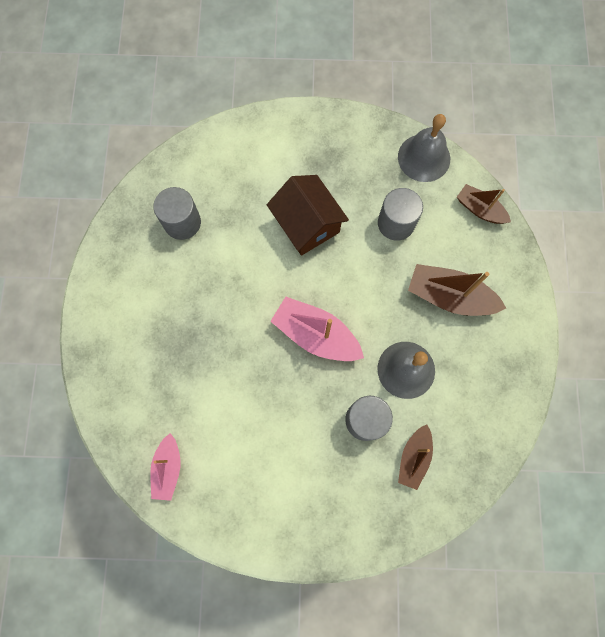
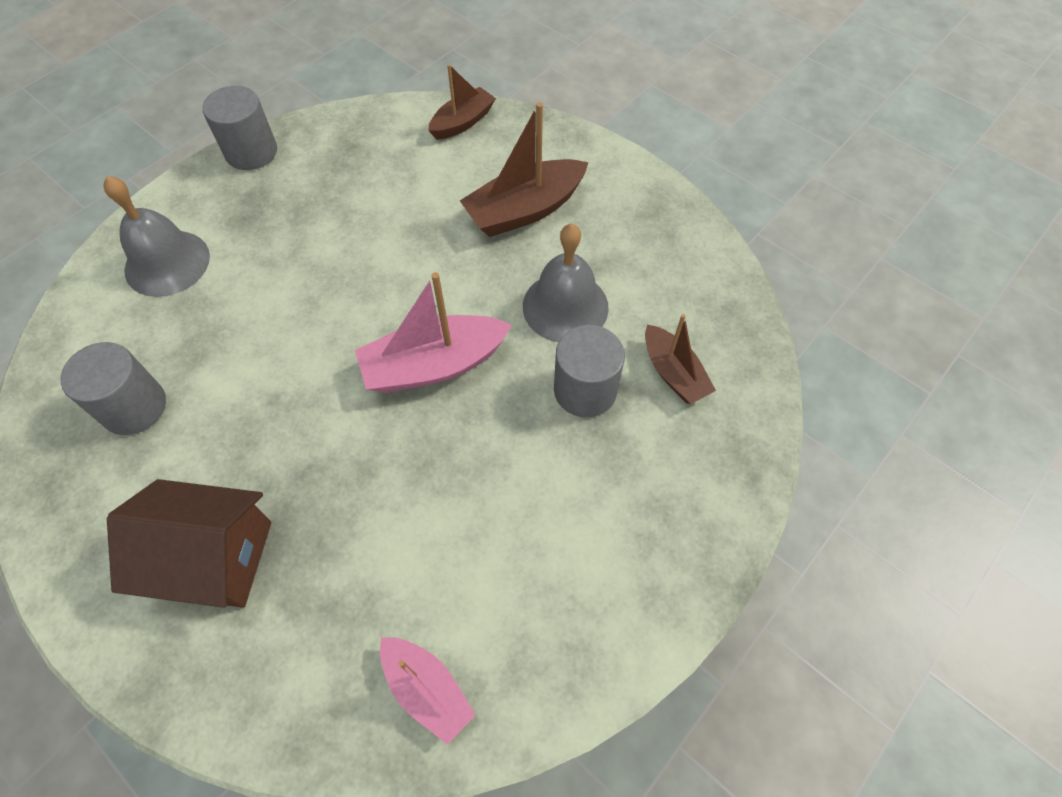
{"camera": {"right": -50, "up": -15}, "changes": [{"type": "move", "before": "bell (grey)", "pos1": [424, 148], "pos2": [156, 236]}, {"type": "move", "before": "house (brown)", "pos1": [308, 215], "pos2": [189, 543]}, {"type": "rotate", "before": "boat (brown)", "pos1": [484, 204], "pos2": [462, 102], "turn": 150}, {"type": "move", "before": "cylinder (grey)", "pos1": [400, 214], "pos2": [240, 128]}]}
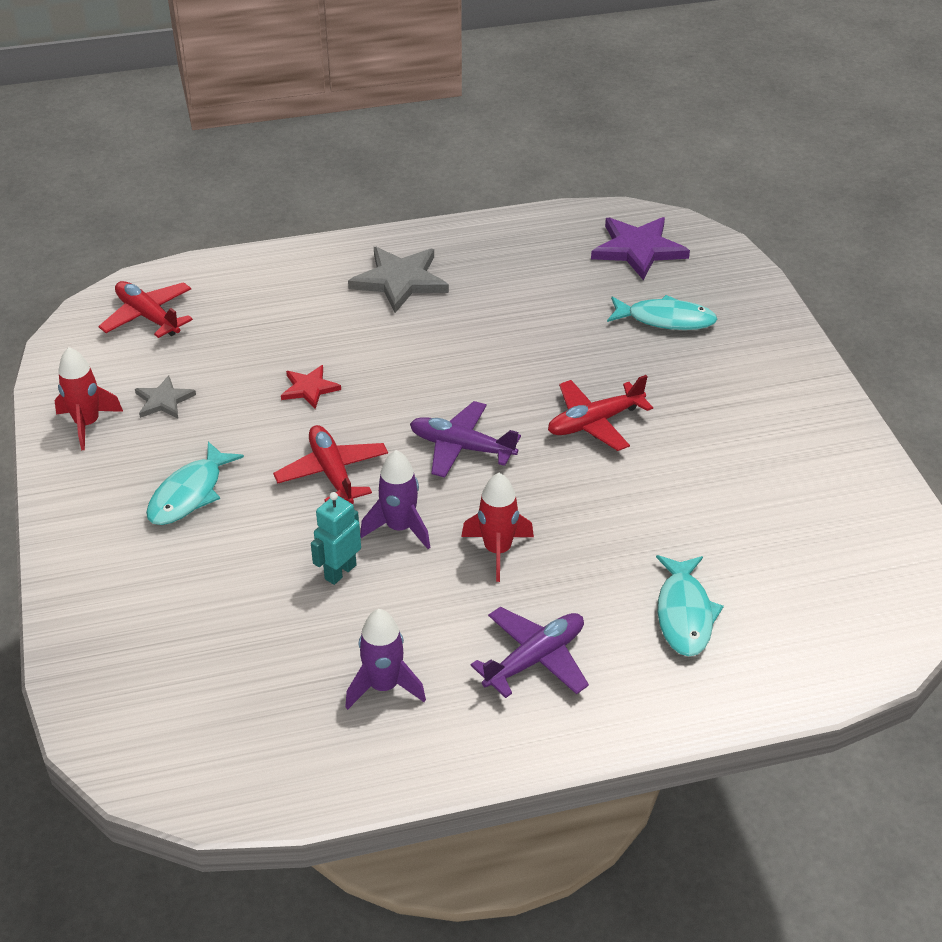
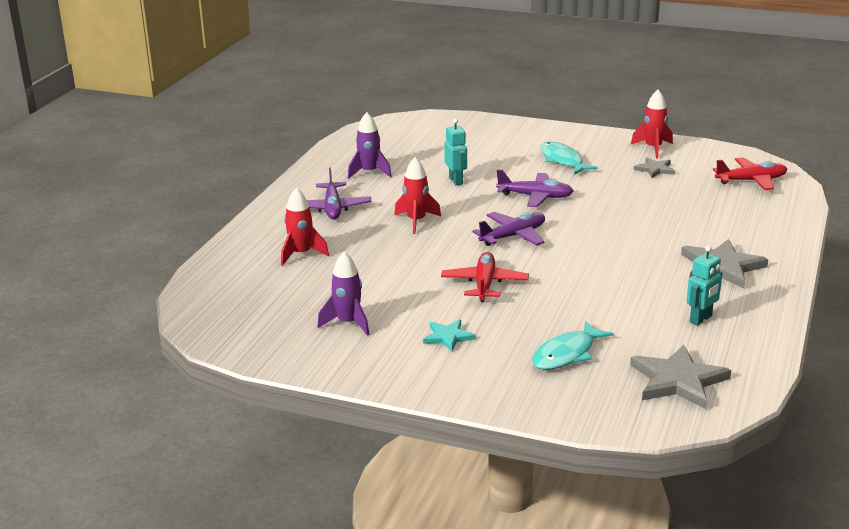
{"camera": {"right": 125, "up": -15}, "changes": [{"type": "recolor", "before": "star (purple)", "after": "star (grey)", "pos1": [640, 248], "pos2": [680, 377]}, {"type": "delete", "before": "star (red)", "pos1": [311, 387]}, {"type": "recolor", "before": "plane (red)", "after": "plane (purple)", "pos1": [330, 464], "pos2": [535, 188]}, {"type": "move", "before": "rocket (purple)", "pos1": [395, 499], "pos2": [343, 294]}, {"type": "replace", "before": "fish (turquoise)", "after": "rocket (red)", "pos1": [690, 605], "pos2": [305, 226]}, {"type": "insert", "after": "robot (turquoise)", "pos2": [704, 286]}, {"type": "insert", "after": "star (turquoise)", "pos2": [449, 336]}]}
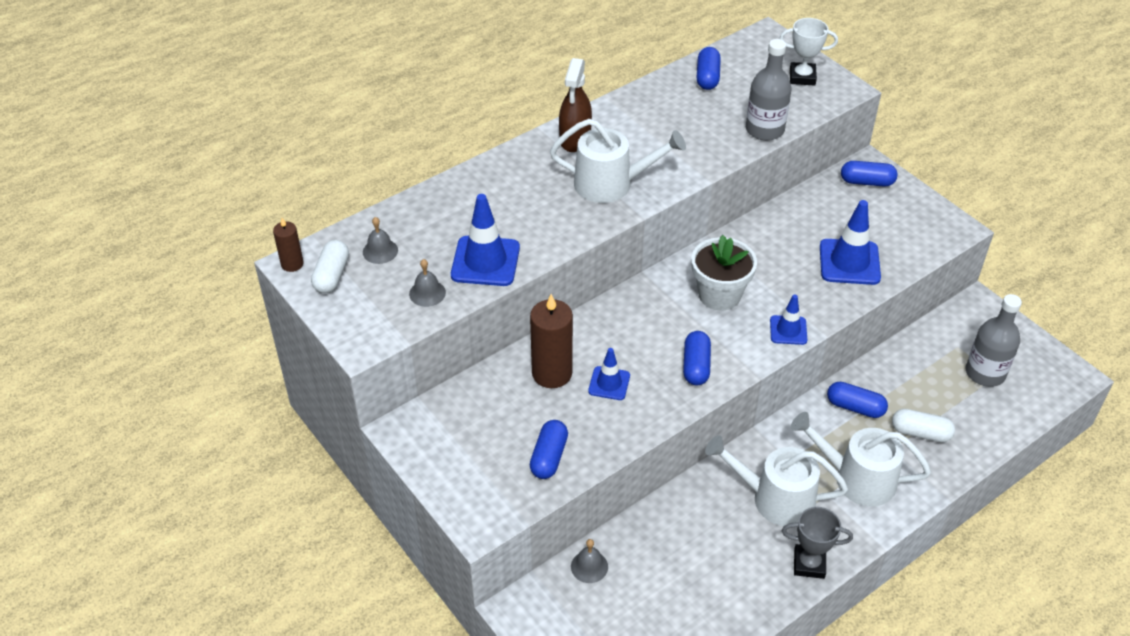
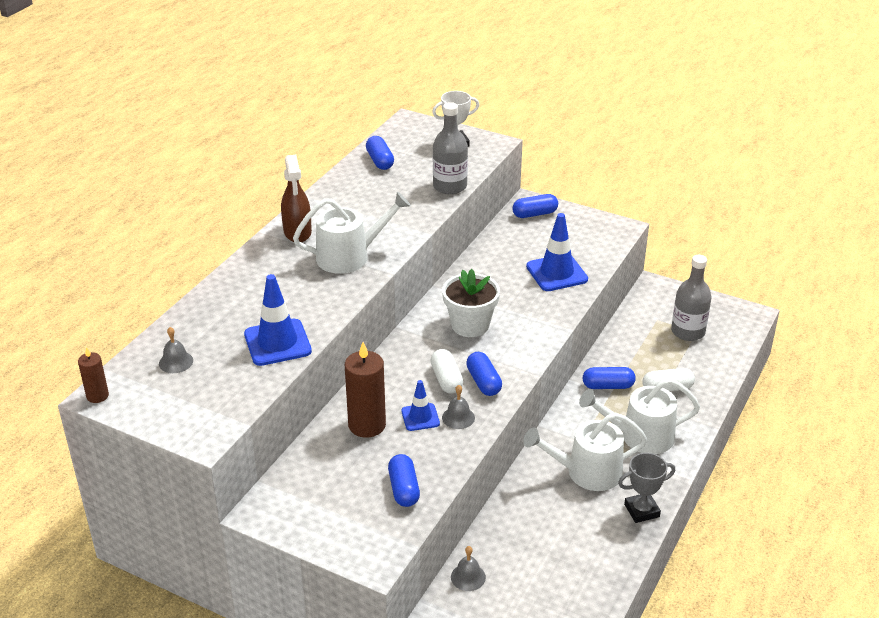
{"camera": {"right": -25, "up": -10}, "changes": [{"type": "move", "before": "capsule (white)", "pos1": [330, 266], "pos2": [447, 371]}, {"type": "move", "before": "bell (grey)", "pos1": [427, 283], "pos2": [458, 407]}, {"type": "delete", "before": "traffic cone (blue)", "pos1": [788, 319]}]}
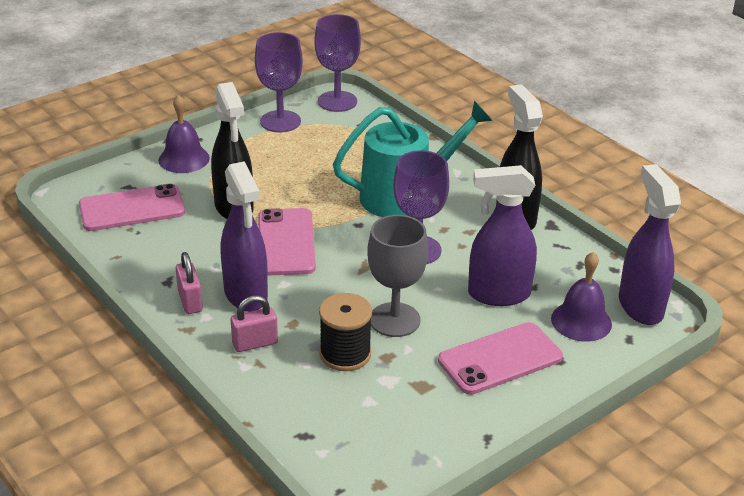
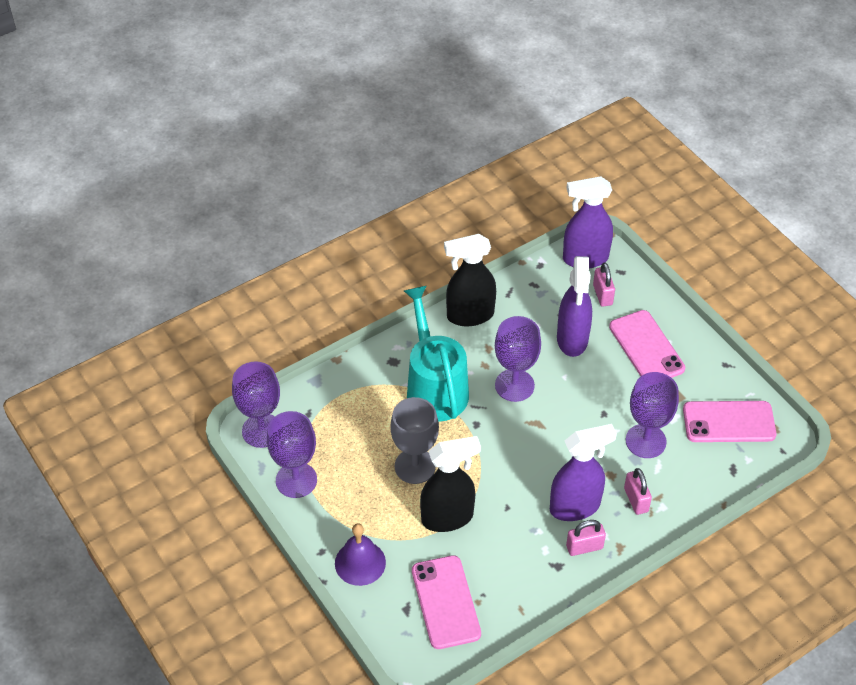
{"camera": {"right": -85, "up": 15}, "changes": [{"type": "move", "before": "phone (pink)", "pos1": [287, 242], "pos2": [730, 421]}, {"type": "move", "before": "goblet (grey)", "pos1": [397, 276], "pos2": [414, 440]}, {"type": "replace", "before": "bell (purple)", "after": "padlock (pink)", "pos1": [581, 297], "pos2": [604, 285]}, {"type": "replace", "before": "spool (black)", "after": "goblet (purple)", "pos1": [345, 332], "pos2": [652, 415]}]}
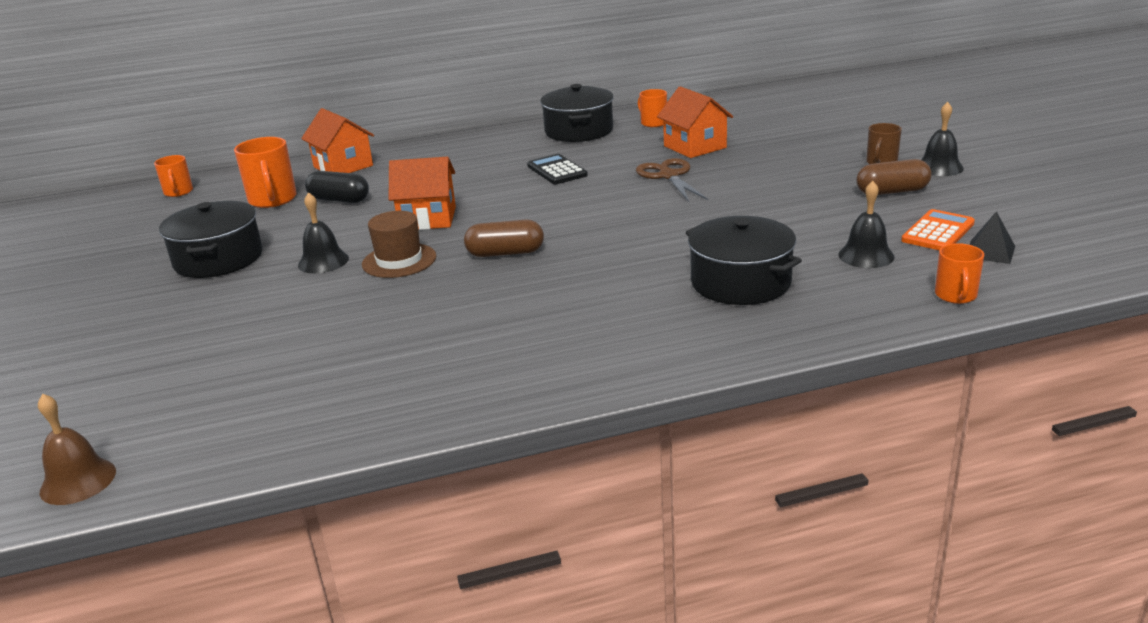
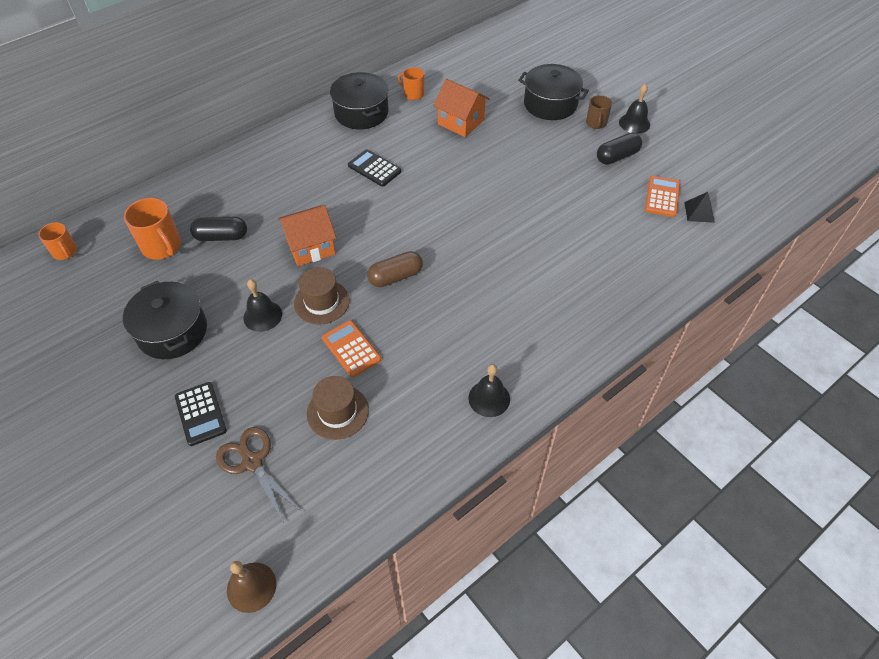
{"camera": {"right": -25, "up": 25}, "changes": [{"type": "delete", "before": "house (orange)", "pos1": [337, 140]}, {"type": "move", "before": "scissors (brown)", "pos1": [672, 180], "pos2": [259, 474]}, {"type": "recolor", "before": "capsule (brown)", "after": "capsule (black)", "pos1": [894, 177], "pos2": [619, 149]}, {"type": "move", "before": "bell (black)", "pos1": [866, 224], "pos2": [489, 390]}, {"type": "move", "before": "pot (black)", "pos1": [744, 260], "pos2": [553, 92]}, {"type": "delete", "before": "mug (orange)", "pos1": [959, 273]}, {"type": "insert", "after": "calculator (orange)", "pos2": [351, 348]}, {"type": "insert", "after": "hat (brown)", "pos2": [338, 408]}, {"type": "insert", "after": "calculator (black)", "pos2": [201, 414]}]}
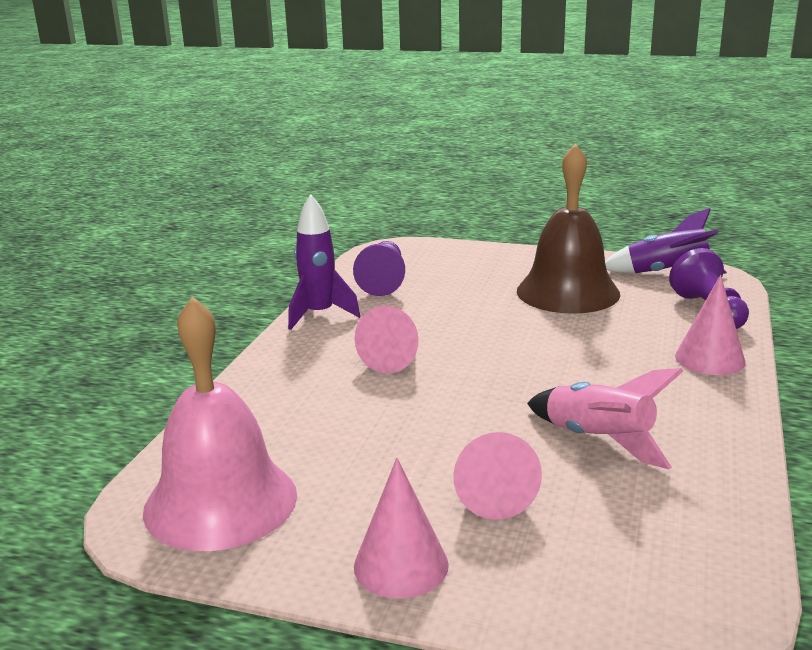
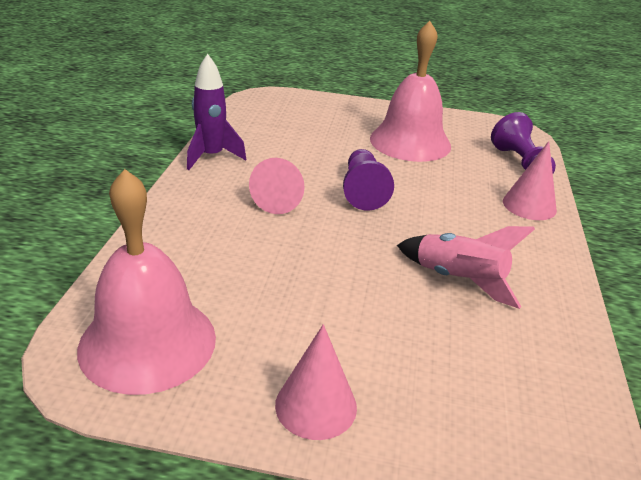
{"camera": {"right": -10, "up": 10}, "changes": [{"type": "recolor", "before": "bell (brown)", "after": "bell (pink)", "pos1": [568, 228], "pos2": [410, 91]}, {"type": "delete", "before": "rocket (purple)", "pos1": [666, 241]}, {"type": "move", "before": "pawn (purple)", "pos1": [379, 268], "pos2": [368, 180]}, {"type": "delete", "before": "cone (pink)", "pos1": [497, 476]}]}
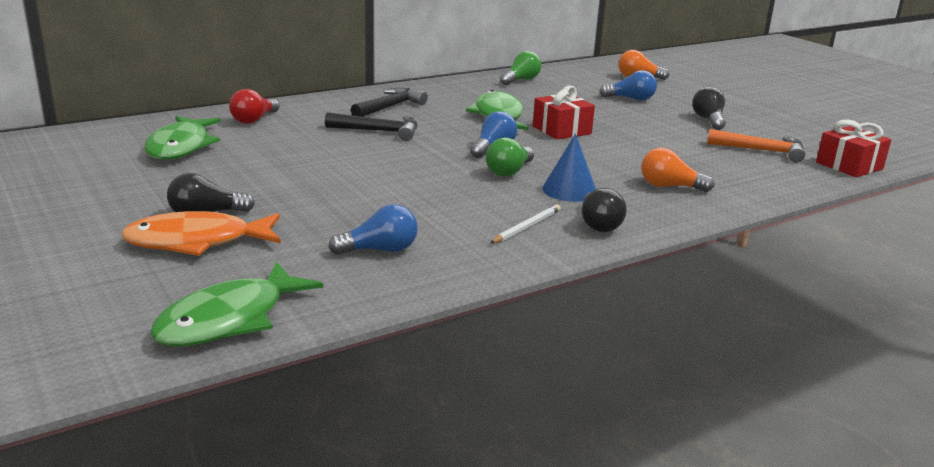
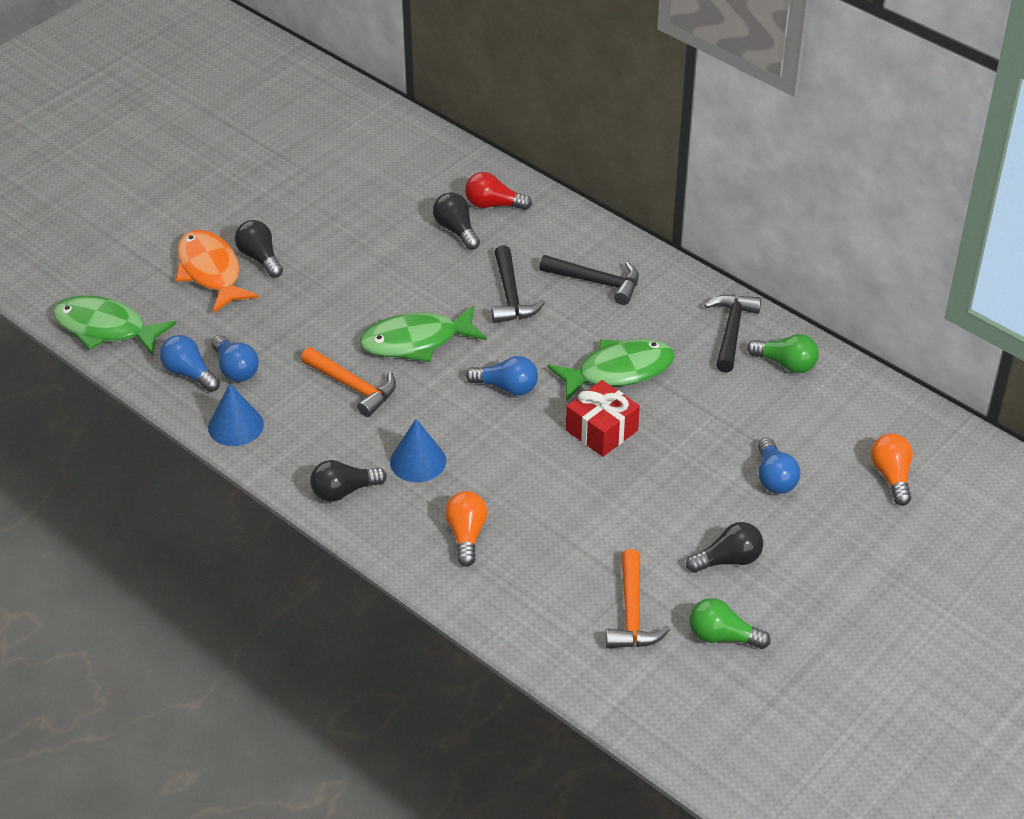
{"camera": {"right": 75, "up": 20}, "changes": [{"type": "move", "before": "fish (green)", "pos1": [182, 138], "pos2": [423, 333]}, {"type": "delete", "before": "gift (red)", "pos1": [853, 148]}, {"type": "move", "before": "light bulb (green)", "pos1": [510, 157], "pos2": [730, 623]}, {"type": "delete", "before": "pencil (white)", "pos1": [525, 223]}, {"type": "insert", "after": "light bulb (black)", "pos2": [456, 221]}, {"type": "insert", "after": "hammer (black)", "pos2": [732, 333]}, {"type": "insert", "after": "light bulb (blue)", "pos2": [190, 363]}, {"type": "insert", "after": "hammer (orange)", "pos2": [348, 382]}, {"type": "insert", "after": "cone (blue)", "pos2": [236, 415]}]}
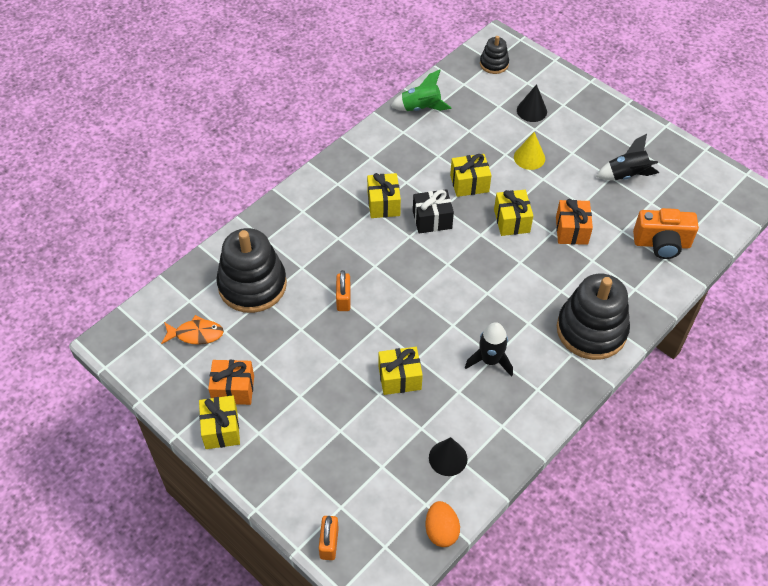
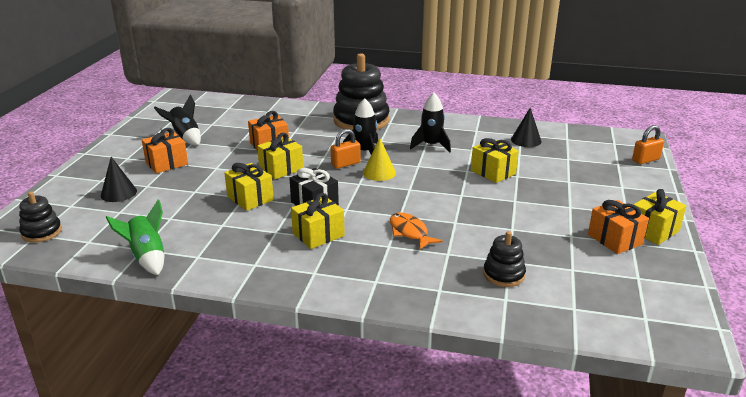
{"camera": {"right": -120, "up": -25}, "changes": [{"type": "move", "before": "cone (yellow)", "pos1": [529, 151], "pos2": [379, 159]}, {"type": "delete", "before": "camera (orange)", "pos1": [666, 233]}, {"type": "resize", "before": "stacking toy (black)", "pos1": [251, 270], "pos2": [504, 259], "scale": 0.5}, {"type": "move", "before": "padlock (orange)", "pos1": [343, 290], "pos2": [346, 149]}, {"type": "move", "before": "fish (orange)", "pos1": [192, 330], "pos2": [416, 231]}, {"type": "delete", "before": "egg (orange)", "pos1": [443, 524]}, {"type": "insert", "after": "rocket (black)", "pos2": [360, 126]}, {"type": "insert", "after": "gift (orange)", "pos2": [165, 150]}]}
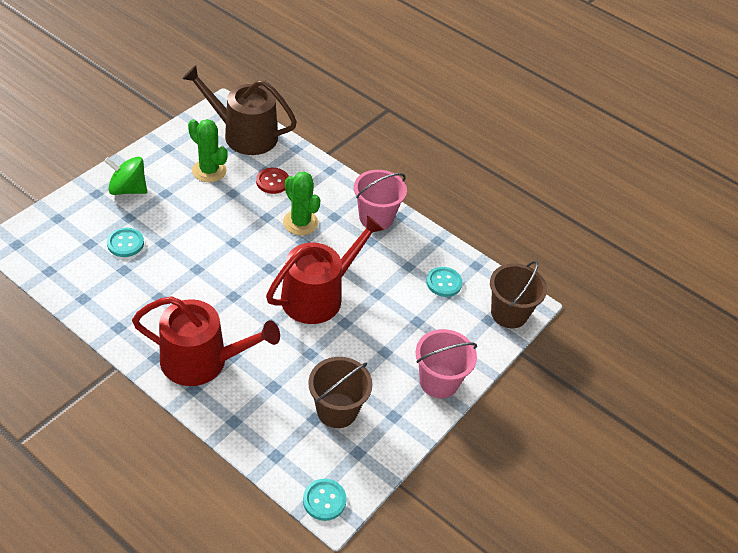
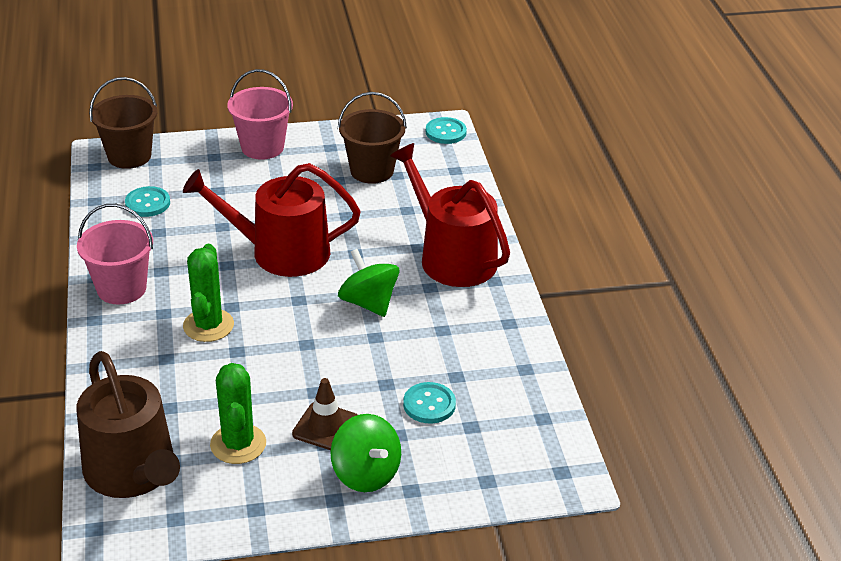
{"camera": {"right": -135, "up": -10}, "changes": [{"type": "delete", "before": "button (red)", "pos1": [272, 181]}, {"type": "insert", "after": "spinning top (green)", "pos2": [369, 283]}, {"type": "insert", "after": "traffic cone (brown)", "pos2": [325, 414]}]}
